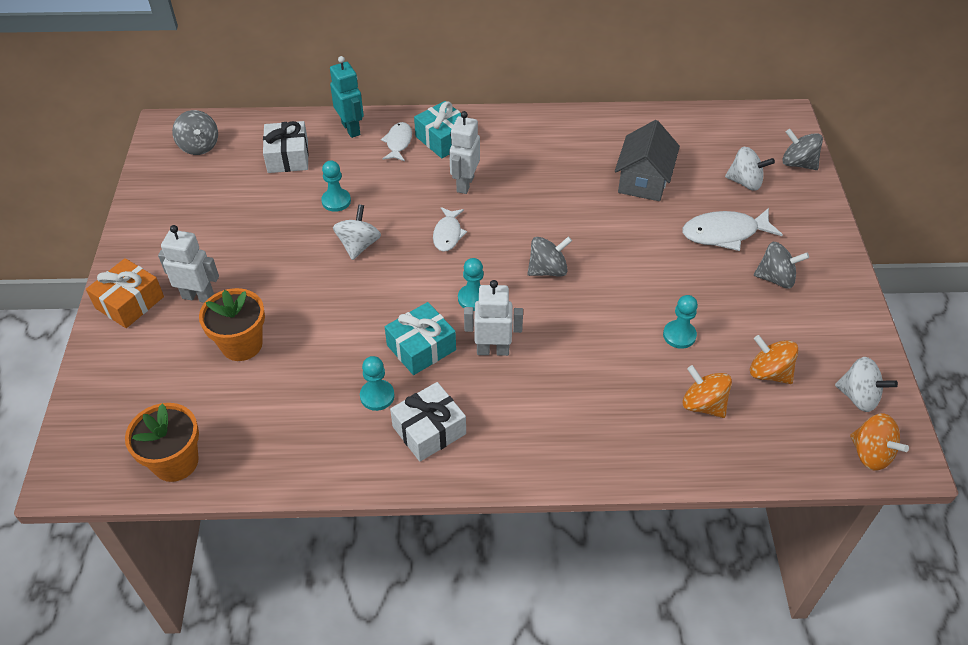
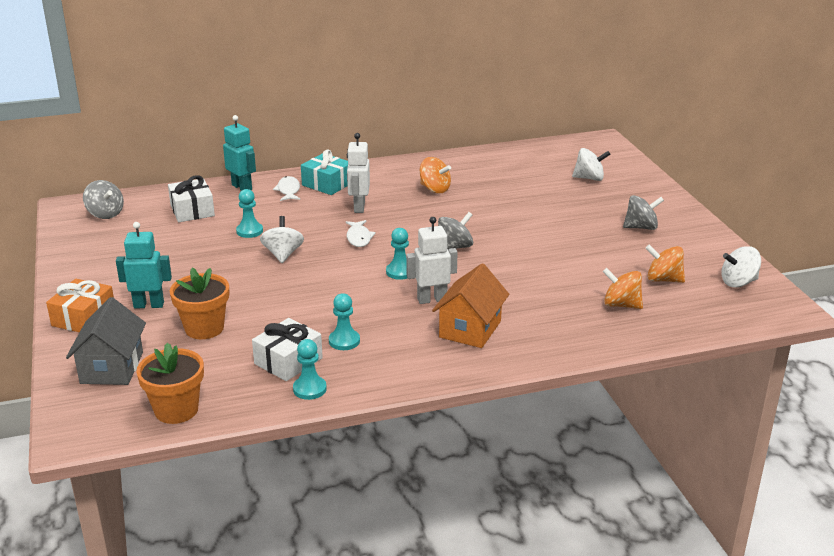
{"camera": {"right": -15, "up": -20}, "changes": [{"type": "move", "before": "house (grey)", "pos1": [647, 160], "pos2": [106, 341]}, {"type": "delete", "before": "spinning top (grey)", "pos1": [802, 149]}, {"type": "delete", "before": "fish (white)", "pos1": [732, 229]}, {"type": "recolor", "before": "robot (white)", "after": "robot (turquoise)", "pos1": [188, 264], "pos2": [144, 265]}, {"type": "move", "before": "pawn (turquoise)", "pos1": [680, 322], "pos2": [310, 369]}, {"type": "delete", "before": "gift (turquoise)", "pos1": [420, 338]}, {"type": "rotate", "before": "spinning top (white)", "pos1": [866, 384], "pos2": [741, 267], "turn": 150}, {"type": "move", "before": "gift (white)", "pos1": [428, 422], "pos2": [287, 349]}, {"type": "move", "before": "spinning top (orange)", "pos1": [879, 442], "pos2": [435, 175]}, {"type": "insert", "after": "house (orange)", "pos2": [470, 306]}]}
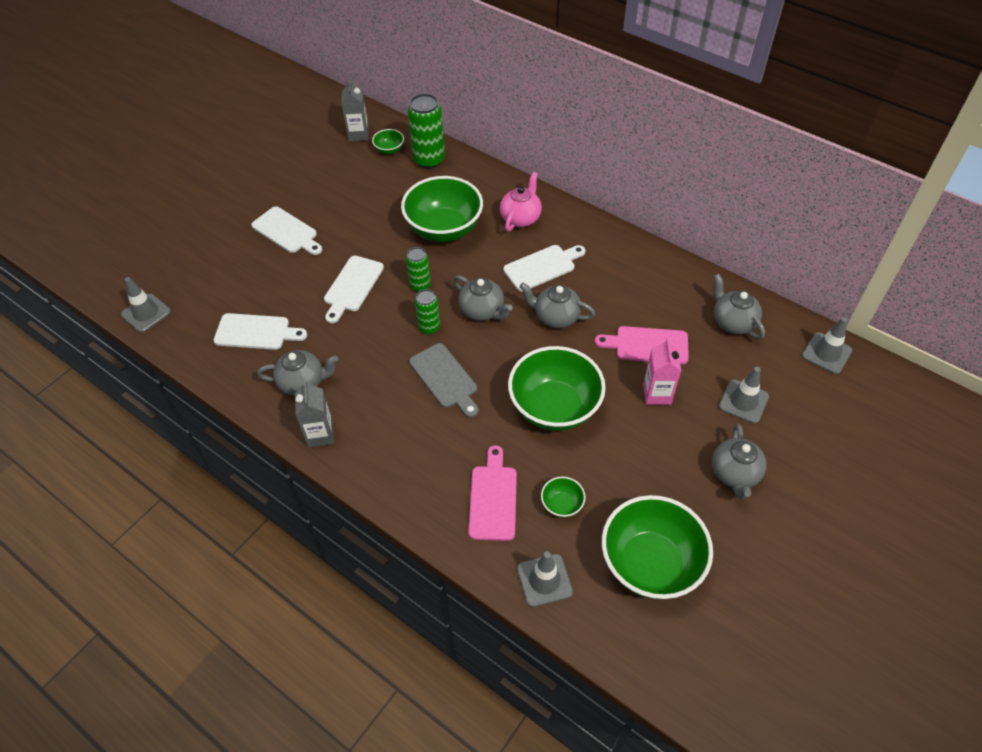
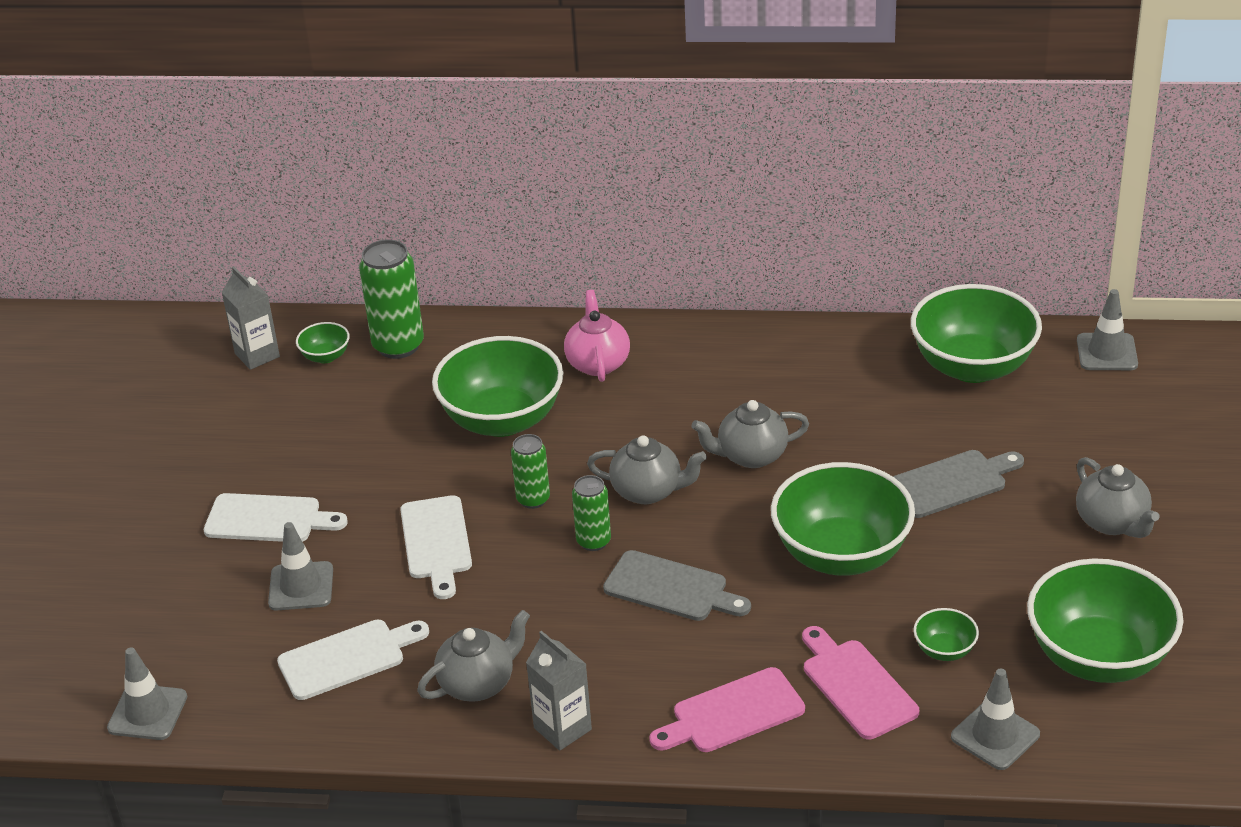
{"camera": {"right": -30, "up": -15}, "changes": [{"type": "delete", "before": "cutting board (white)", "pos1": [544, 268]}, {"type": "replace", "before": "teapot (grey)", "after": "bowl (green)", "pos1": [739, 306], "pos2": [976, 333]}, {"type": "move", "before": "cutting board (pink)", "pos1": [642, 345], "pos2": [727, 709]}, {"type": "replace", "before": "carton (pink)", "after": "cutting board (grey)", "pos1": [662, 371], "pos2": [958, 484]}, {"type": "move", "before": "traffic cone (grey)", "pos1": [744, 395], "pos2": [300, 566]}]}
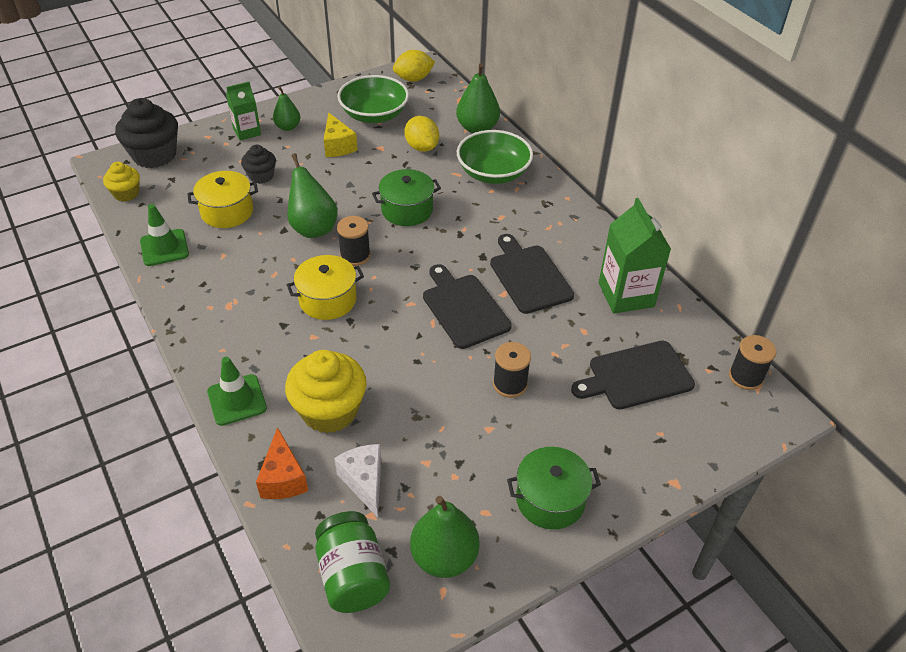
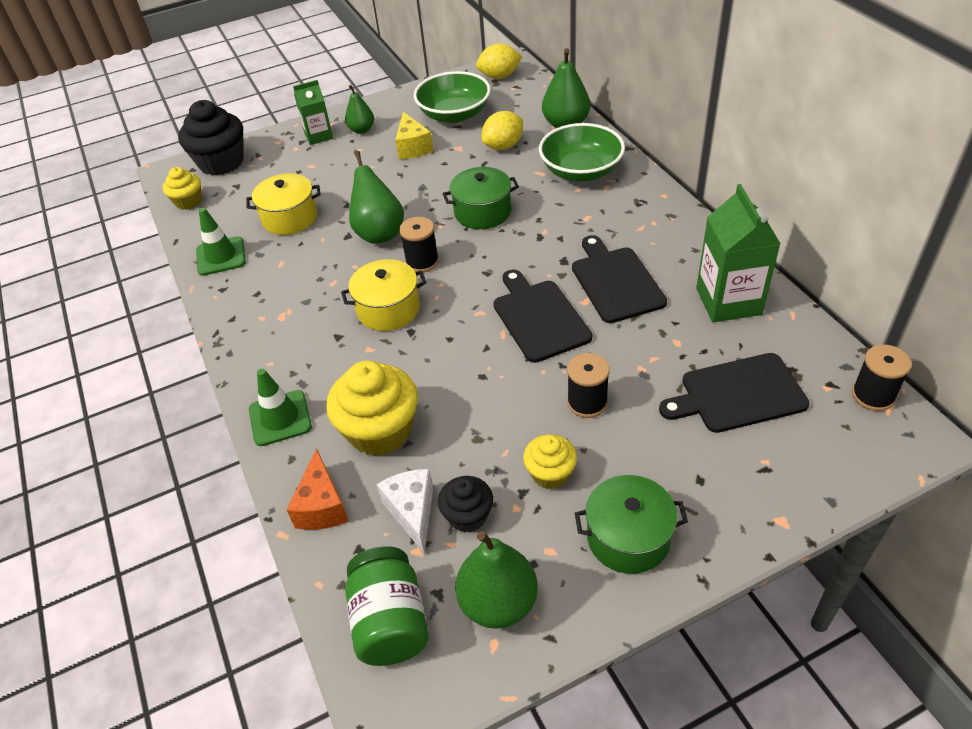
{"camera": {"right": 10, "up": 0}, "changes": [{"type": "rotate", "before": "lemon (yellow)", "pos1": [422, 134], "pos2": [502, 130], "turn": 75}, {"type": "move", "before": "cupcake (black)", "pos1": [258, 164], "pos2": [465, 504]}, {"type": "insert", "after": "cupcake (yellow)", "pos2": [550, 461]}]}
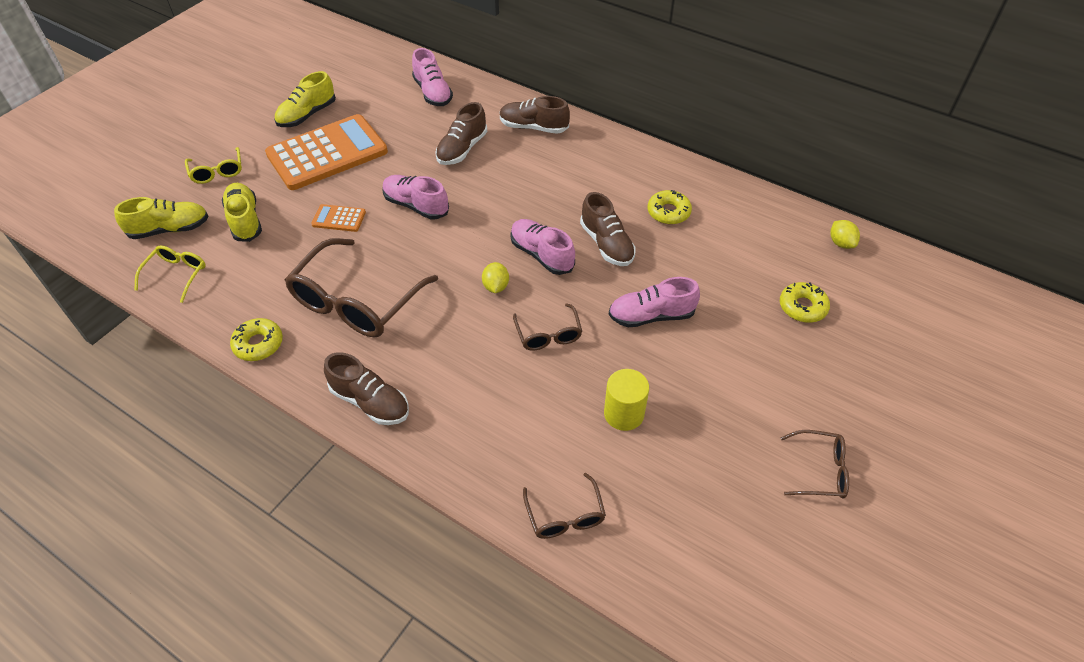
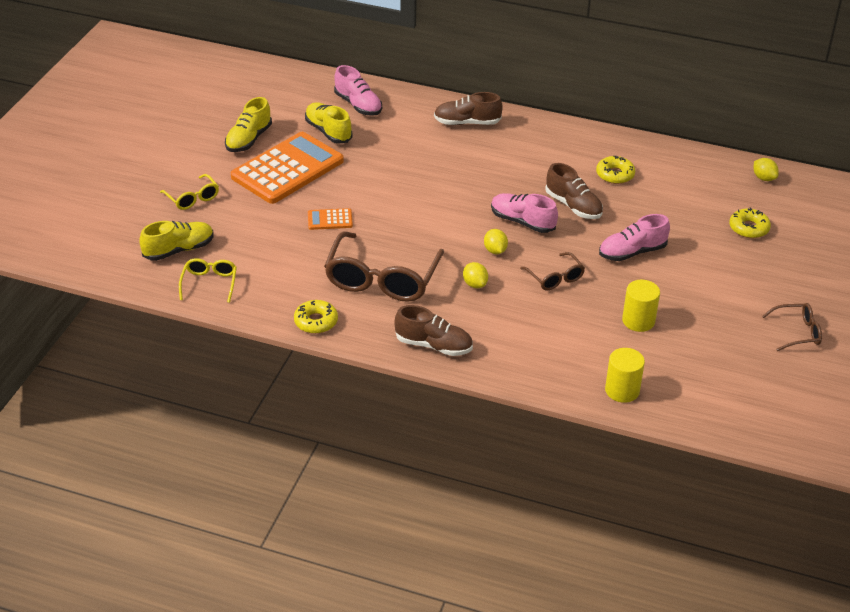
{"camera": {"right": -15, "up": -10}, "changes": [{"type": "delete", "before": "shoe (brown)", "pos1": [461, 133]}, {"type": "delete", "before": "shoe (pink)", "pos1": [416, 197]}, {"type": "move", "before": "shoe (yellow)", "pos1": [242, 212], "pos2": [328, 123]}, {"type": "replace", "before": "glasses (brown)", "after": "cylinder (yellow)", "pos1": [564, 506], "pos2": [625, 375]}, {"type": "insert", "after": "lemon (yellow)", "pos2": [475, 275]}]}
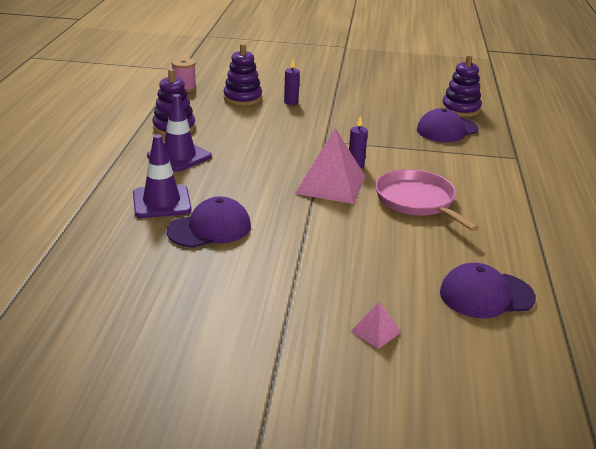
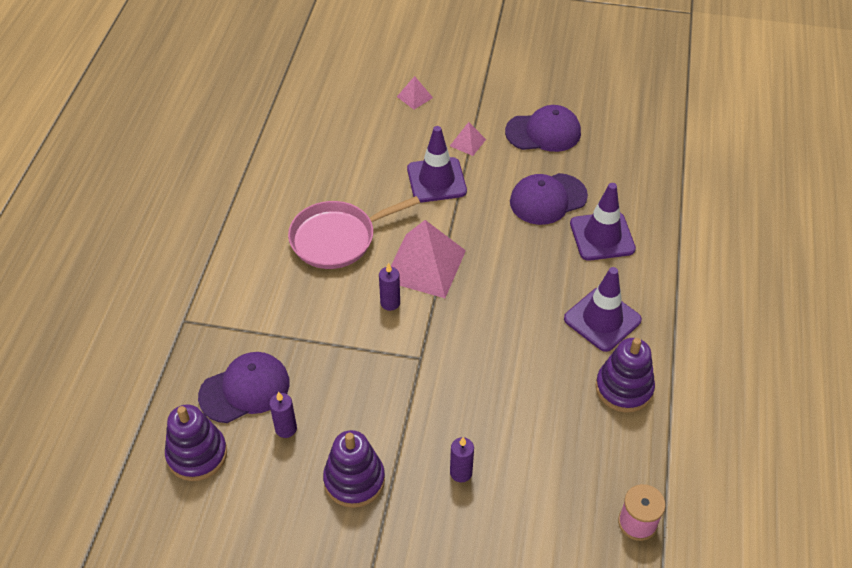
{"camera": {"right": -175, "up": 20}, "changes": [{"type": "move", "before": "stacking toy (purple)", "pos1": [242, 74], "pos2": [354, 469]}, {"type": "rotate", "before": "pan (pink)", "pos1": [427, 200], "pos2": [354, 232], "turn": 90}, {"type": "move", "before": "cap (purple)", "pos1": [488, 290], "pos2": [543, 128]}, {"type": "insert", "after": "pyramid (pink)", "pos2": [468, 139]}, {"type": "insert", "after": "traffic cone (purple)", "pos2": [437, 164]}, {"type": "insert", "after": "candle (purple)", "pos2": [283, 415]}]}
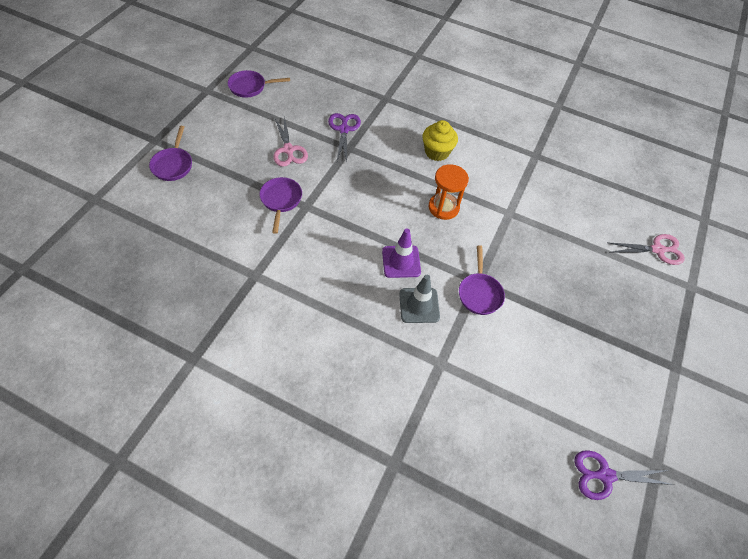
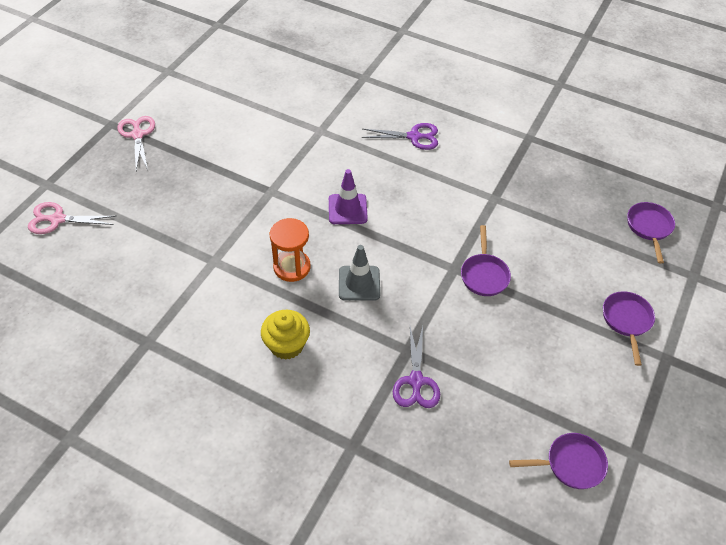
{"camera": {"right": -175, "up": -5}, "changes": [{"type": "move", "before": "scissors (pink)", "pos1": [290, 141], "pos2": [136, 143]}, {"type": "move", "before": "pan (purple)", "pos1": [482, 280], "pos2": [651, 233]}, {"type": "move", "before": "traffic cone (grey)", "pos1": [419, 299], "pos2": [359, 273]}, {"type": "move", "before": "scissors (purple)", "pos1": [624, 475], "pos2": [400, 136]}]}
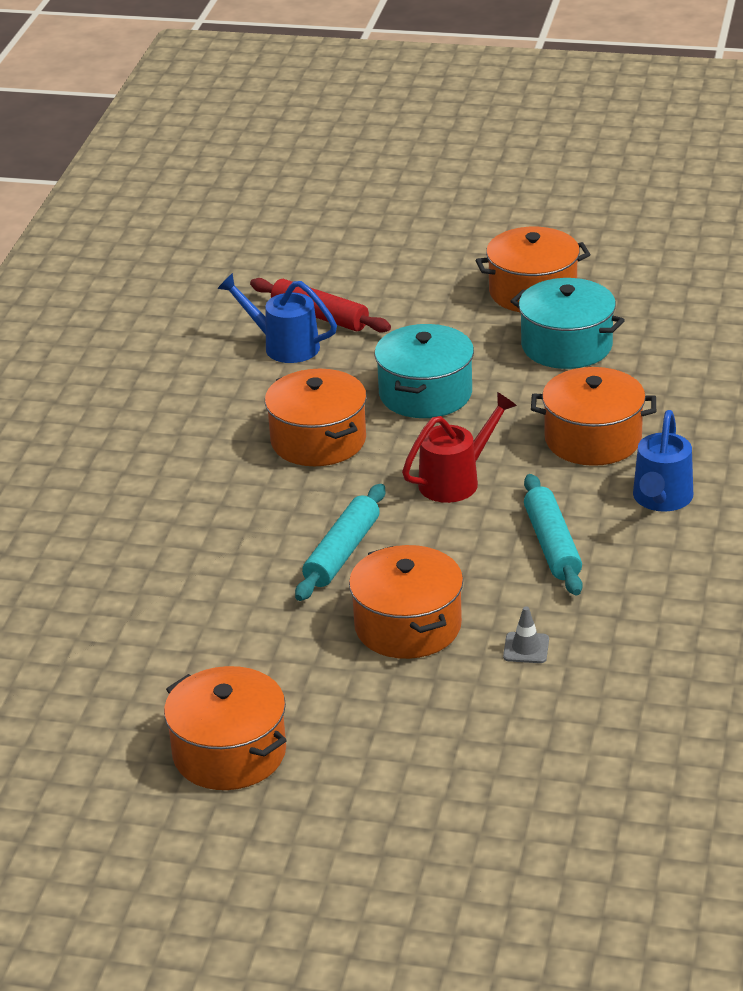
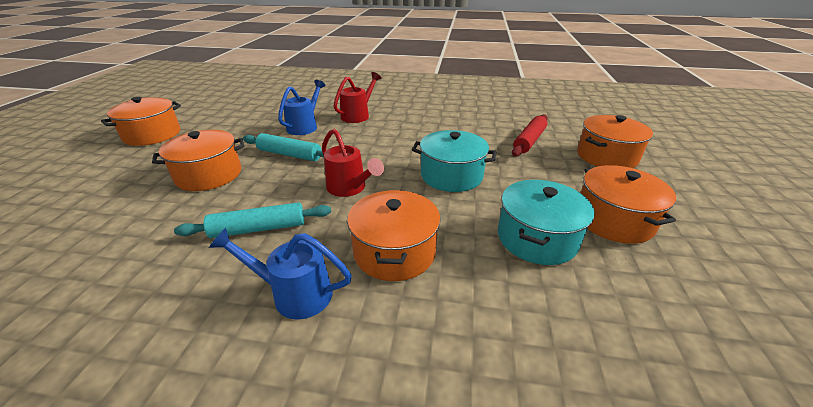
{"camera": {"right": 85, "up": 0}, "changes": [{"type": "move", "before": "watering can (blue)", "pos1": [277, 318], "pos2": [302, 107]}, {"type": "move", "before": "pot (orange)", "pos1": [316, 417], "pos2": [615, 141]}, {"type": "delete", "before": "traffic cone (grey)", "pos1": [526, 634]}, {"type": "insert", "after": "watering can (red)", "pos2": [357, 97]}]}
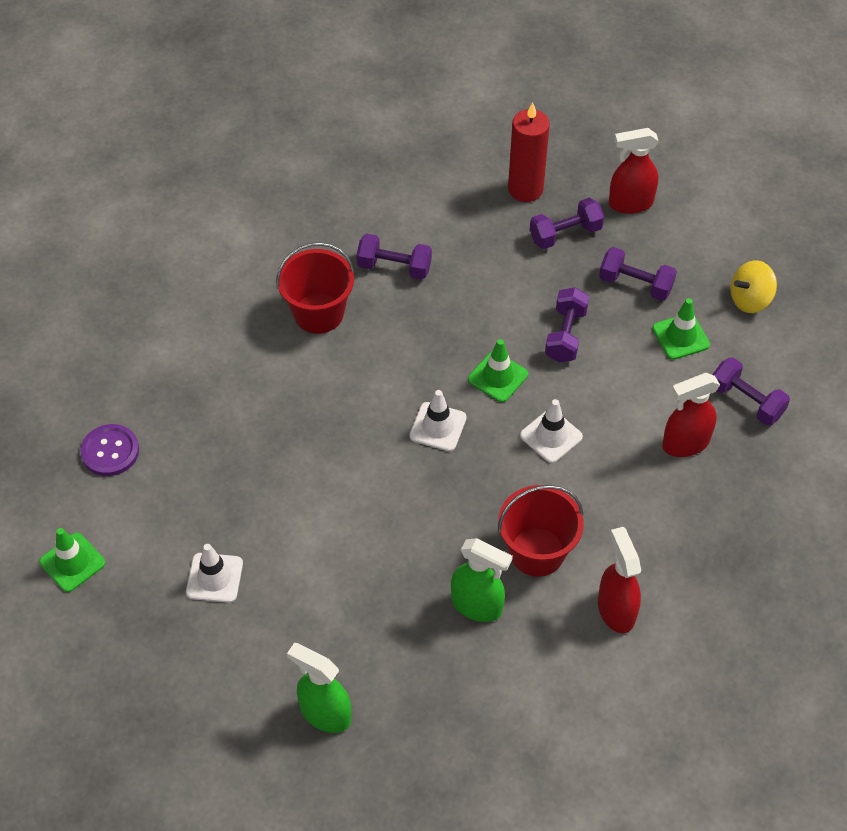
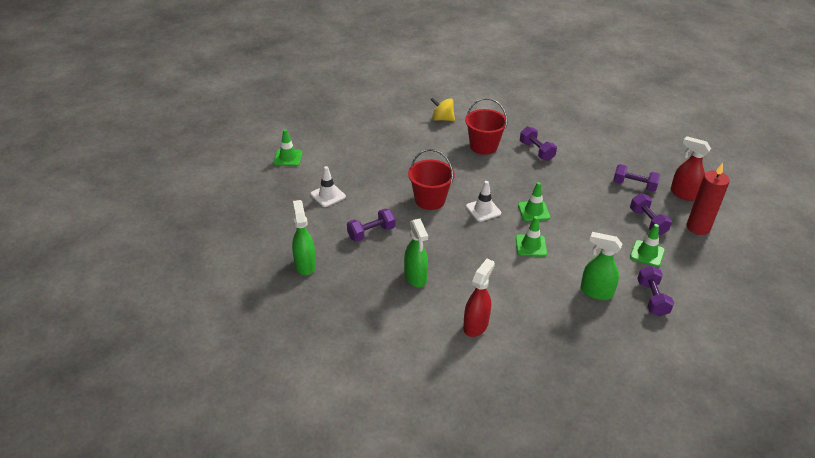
{"camera": {"right": 45, "up": -15}, "changes": [{"type": "move", "before": "candle (red)", "pos1": [529, 152], "pos2": [708, 199]}, {"type": "move", "before": "spinning top (yellow)", "pos1": [753, 286], "pos2": [443, 109]}, {"type": "move", "before": "dumbbell (purple)", "pos1": [567, 324], "pos2": [371, 225]}, {"type": "recolor", "before": "spray bottle (red)", "after": "spray bottle (green)", "pos1": [691, 415], "pos2": [601, 266]}, {"type": "recolor", "before": "traffic cone (white)", "after": "traffic cone (green)", "pos1": [551, 431], "pos2": [531, 236]}, {"type": "delete", "before": "button (purple)", "pos1": [109, 450]}, {"type": "move", "before": "bucket (red)", "pos1": [541, 531], "pos2": [431, 179]}]}
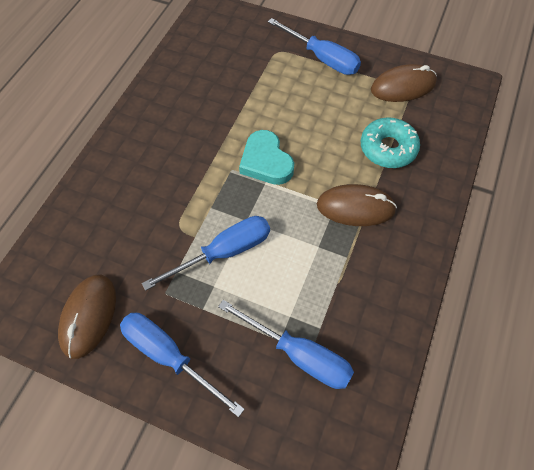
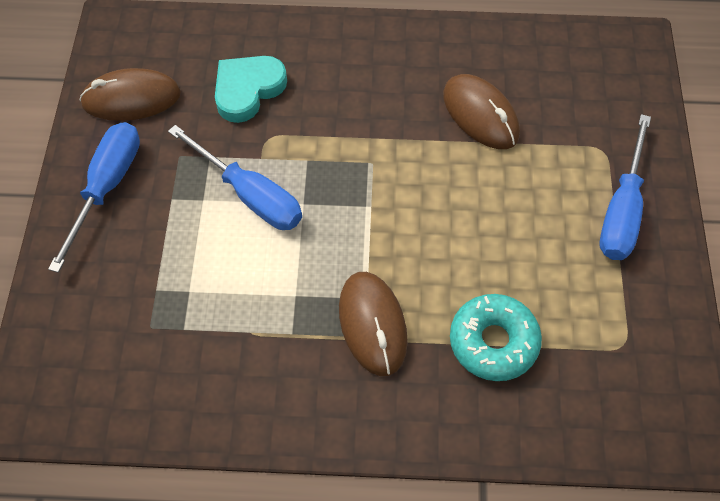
{"camera": {"right": 70, "up": 0}, "changes": [{"type": "move", "before": "mouse (brown)", "pos1": [404, 83], "pos2": [481, 111]}, {"type": "move", "before": "heart (turquoise)", "pos1": [266, 157], "pos2": [251, 89]}, {"type": "delete", "before": "screwdriver (blue)", "pos1": [286, 344]}]}
